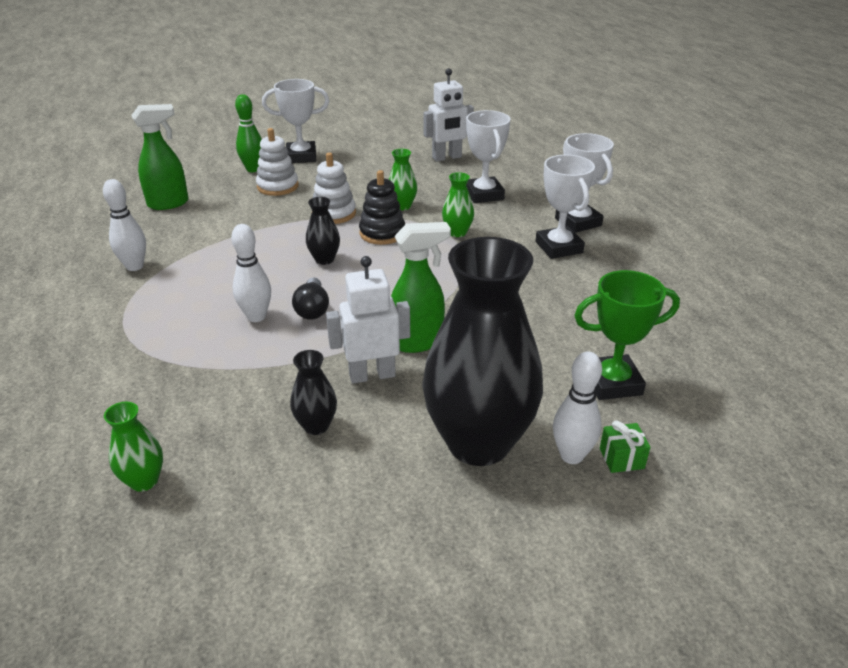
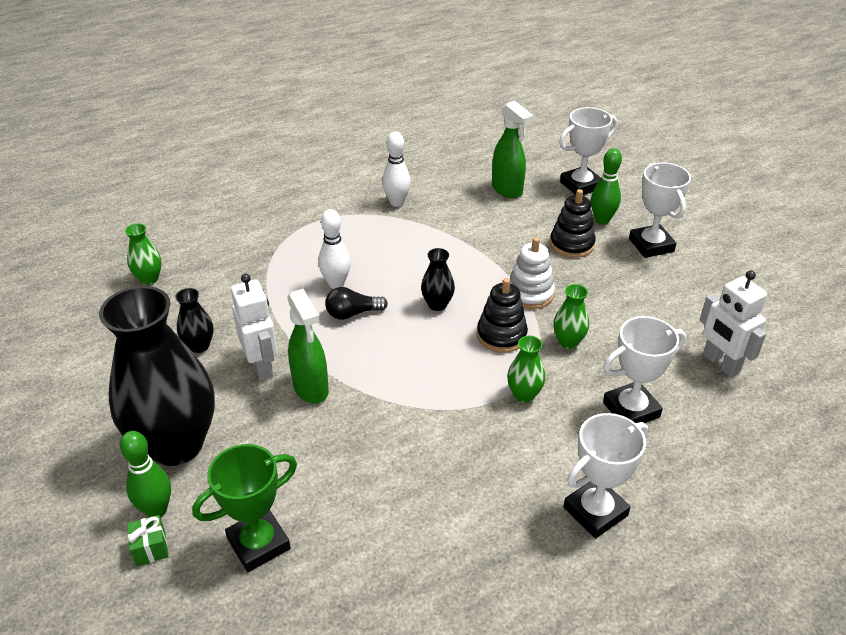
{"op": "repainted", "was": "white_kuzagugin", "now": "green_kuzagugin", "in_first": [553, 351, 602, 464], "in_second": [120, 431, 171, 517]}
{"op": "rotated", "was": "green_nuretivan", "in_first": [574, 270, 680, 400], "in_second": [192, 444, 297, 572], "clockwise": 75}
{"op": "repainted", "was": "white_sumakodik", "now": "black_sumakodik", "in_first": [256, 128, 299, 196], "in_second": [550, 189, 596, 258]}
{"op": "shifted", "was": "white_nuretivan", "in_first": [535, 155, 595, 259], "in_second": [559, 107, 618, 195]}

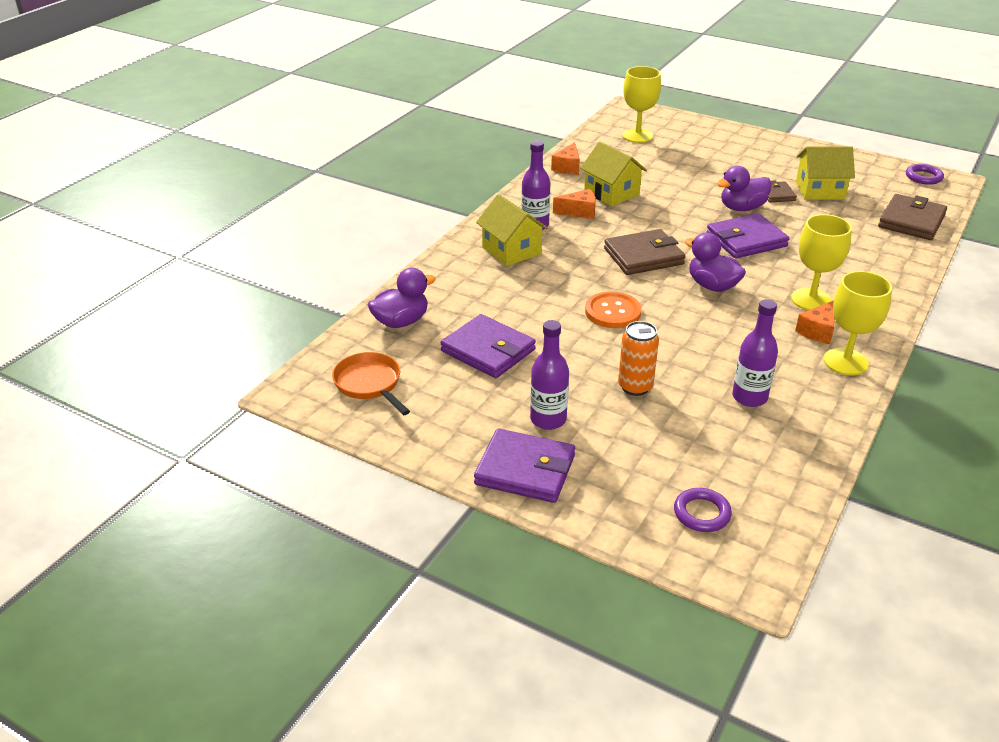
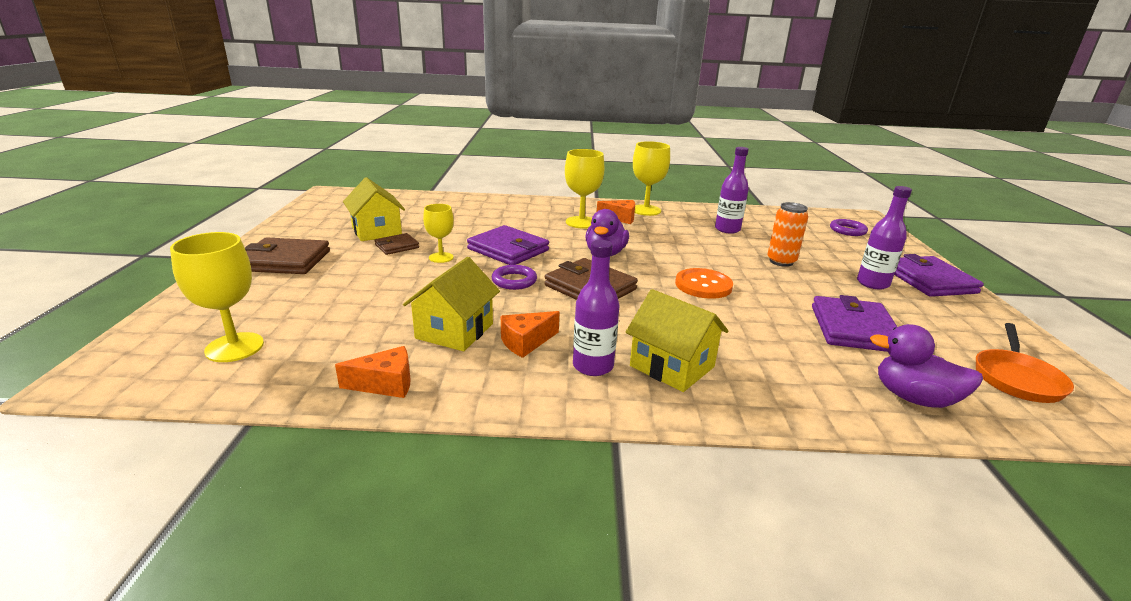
{"op": "shifted", "was": "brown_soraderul", "in_first": [878, 194, 947, 240], "in_second": [245, 237, 330, 274]}
{"op": "swapped", "was": "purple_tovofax", "now": "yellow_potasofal", "in_first": [717, 166, 772, 211], "in_second": [423, 204, 454, 263]}
{"op": "shifted", "was": "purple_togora", "in_first": [906, 164, 944, 185], "in_second": [492, 265, 537, 290]}
{"op": "rotated", "was": "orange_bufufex", "in_first": [553, 189, 596, 219], "in_second": [501, 311, 559, 358], "clockwise": -90}
{"op": "rotated", "was": "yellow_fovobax", "in_first": [476, 194, 548, 266], "in_second": [626, 289, 728, 392], "clockwise": -75}

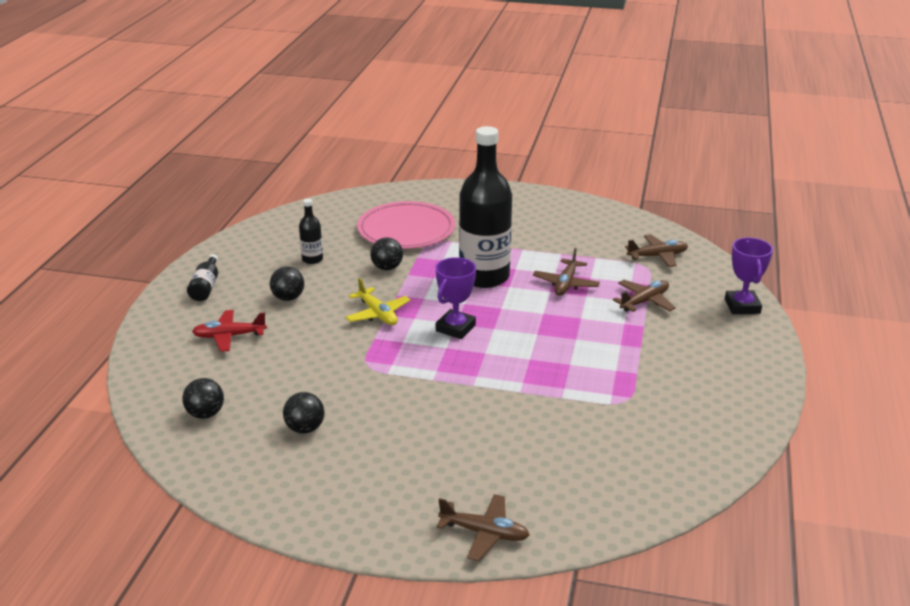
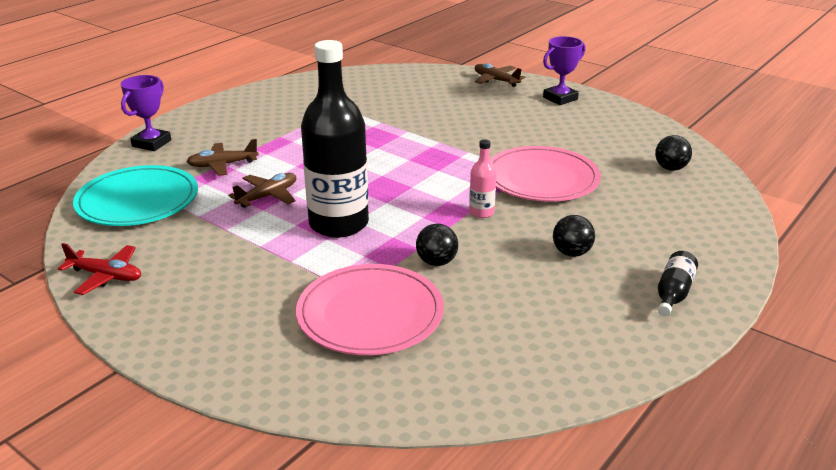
{"op": "shifted", "was": "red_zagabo", "in_first": [192, 310, 267, 352], "in_second": [58, 243, 141, 295]}
{"op": "swapped", "was": "brown_zagabo", "now": "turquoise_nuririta", "in_first": [625, 234, 688, 267], "in_second": [73, 165, 198, 226]}
{"op": "swapped", "was": "yellow_zagabo", "now": "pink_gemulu", "in_first": [345, 278, 410, 325], "in_second": [469, 139, 497, 218]}
{"op": "new", "now": "pink_nuririta", "in_second": [490, 146, 601, 202]}
{"op": "shifted", "was": "purple_nuretivan", "in_first": [436, 257, 476, 339], "in_second": [543, 36, 585, 105]}
{"op": "gone", "was": "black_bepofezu", "in_first": [283, 392, 325, 434]}
{"op": "gone", "was": "black_gemulu", "in_first": [299, 199, 323, 264]}

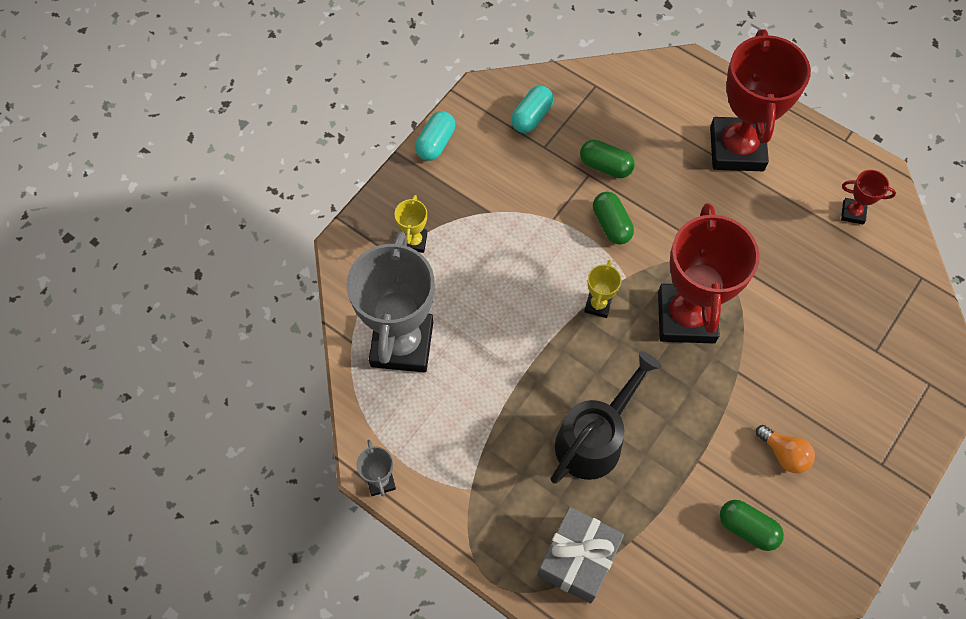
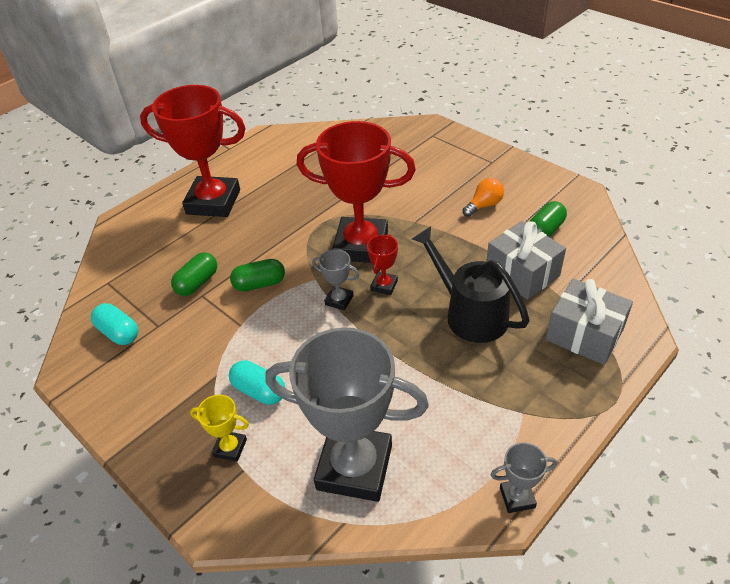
{"op": "shifted", "was": "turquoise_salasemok", "in_first": [415, 111, 455, 161], "in_second": [229, 360, 285, 405]}
{"op": "repainted", "was": "yellow_nuretivan", "now": "grey_nuretivan", "in_first": [584, 260, 622, 318], "in_second": [312, 249, 359, 310]}
{"op": "shifted", "was": "red_nuretivan", "in_first": [841, 170, 896, 225], "in_second": [367, 234, 398, 295]}
{"op": "new", "now": "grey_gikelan", "in_second": [486, 221, 566, 300]}

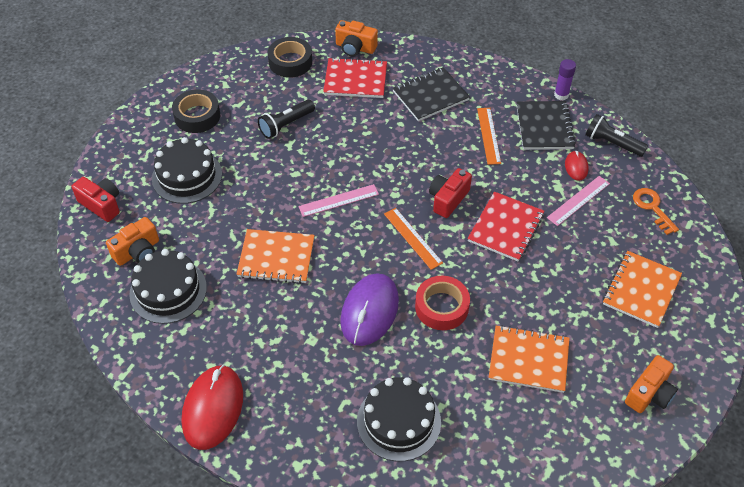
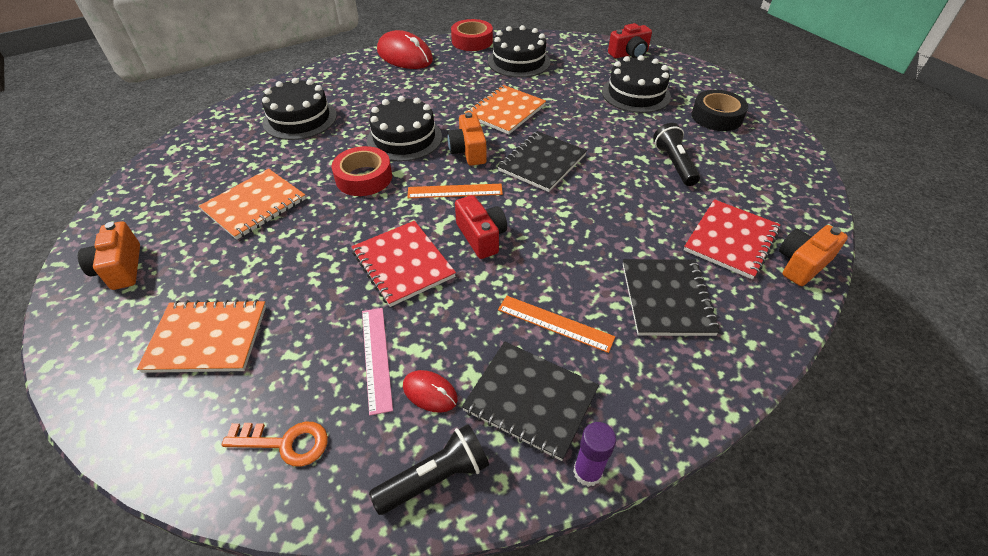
{"op": "rotated", "was": "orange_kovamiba", "in_first": [603, 251, 682, 328], "in_second": [137, 299, 266, 373], "clockwise": -60}
{"op": "swapped", "was": "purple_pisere", "now": "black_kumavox", "in_first": [340, 273, 399, 346], "in_second": [366, 96, 442, 161]}
{"op": "shifted", "was": "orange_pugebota", "in_first": [106, 217, 159, 266], "in_second": [447, 112, 487, 166]}
{"op": "new", "now": "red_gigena", "in_second": [451, 19, 493, 51]}
{"op": "swapped", "was": "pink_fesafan", "now": "black_kovamiba", "in_first": [298, 184, 379, 217], "in_second": [497, 131, 587, 192]}
{"op": "gone", "was": "black_gigena", "in_first": [268, 37, 312, 78]}

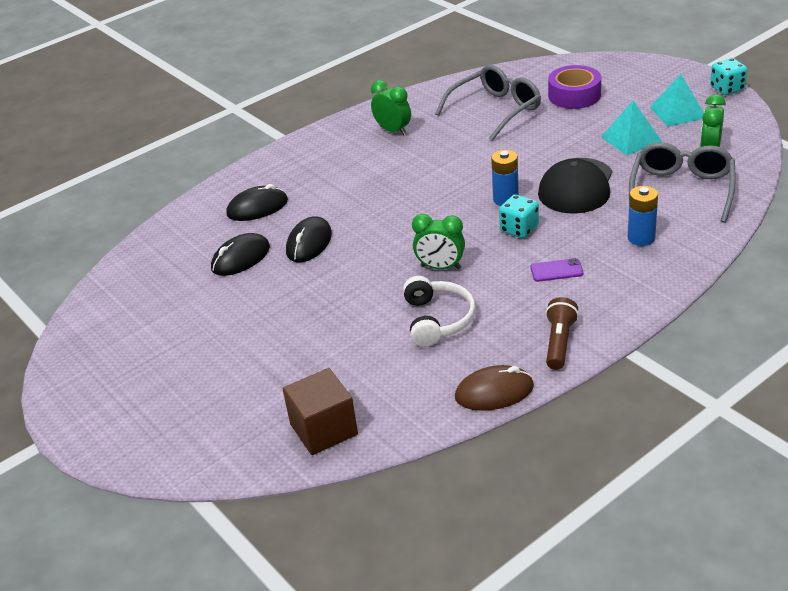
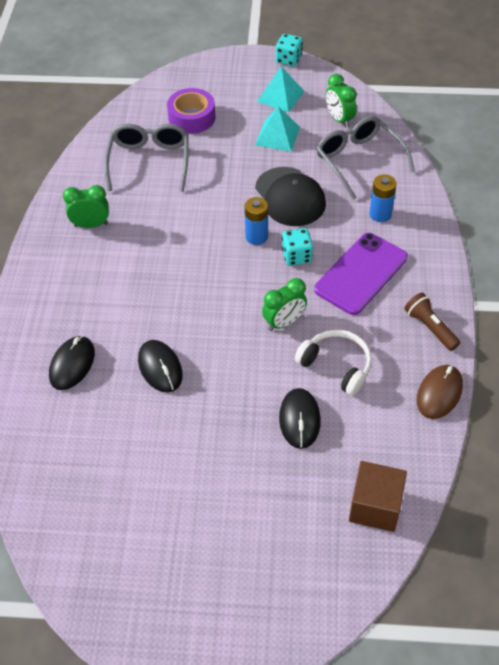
{"op": "shifted", "was": "black_pisere", "in_first": [211, 233, 270, 276], "in_second": [279, 388, 321, 449]}
{"op": "scaled", "was": "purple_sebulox", "in_first": [530, 258, 583, 282], "in_second": [314, 233, 408, 315], "ratio": 2.34}

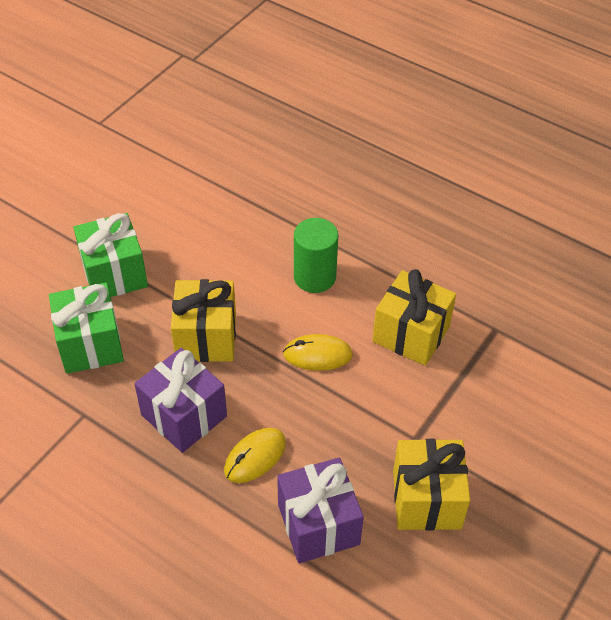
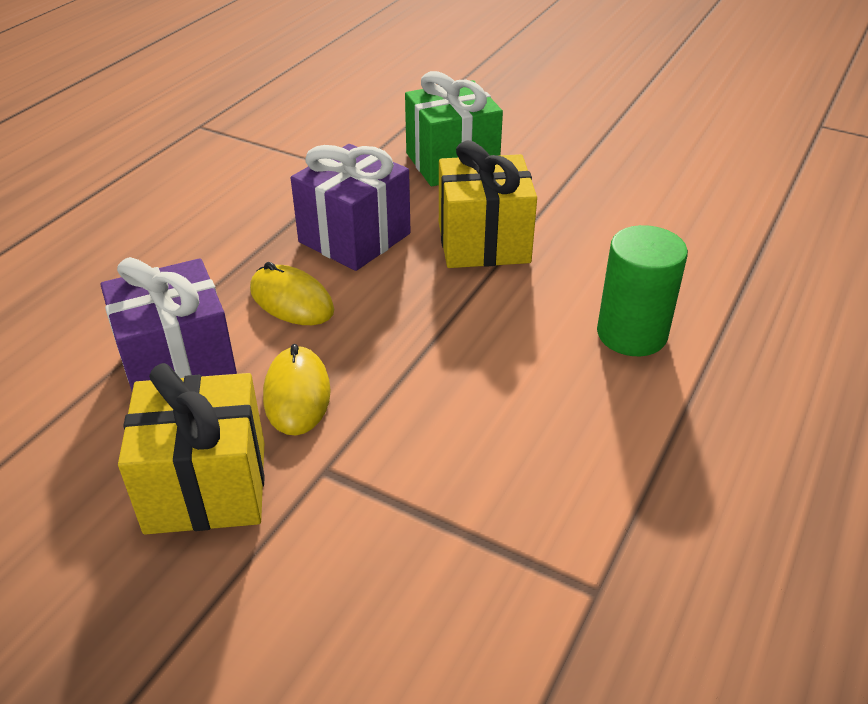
{"op": "shifted", "was": "yellow_pisere", "in_first": [283, 334, 353, 371], "in_second": [263, 344, 331, 436]}
{"op": "gone", "was": "green_gikelan", "in_first": [73, 213, 148, 297]}
{"op": "gone", "was": "yellow_gikelan", "in_first": [373, 269, 456, 366]}

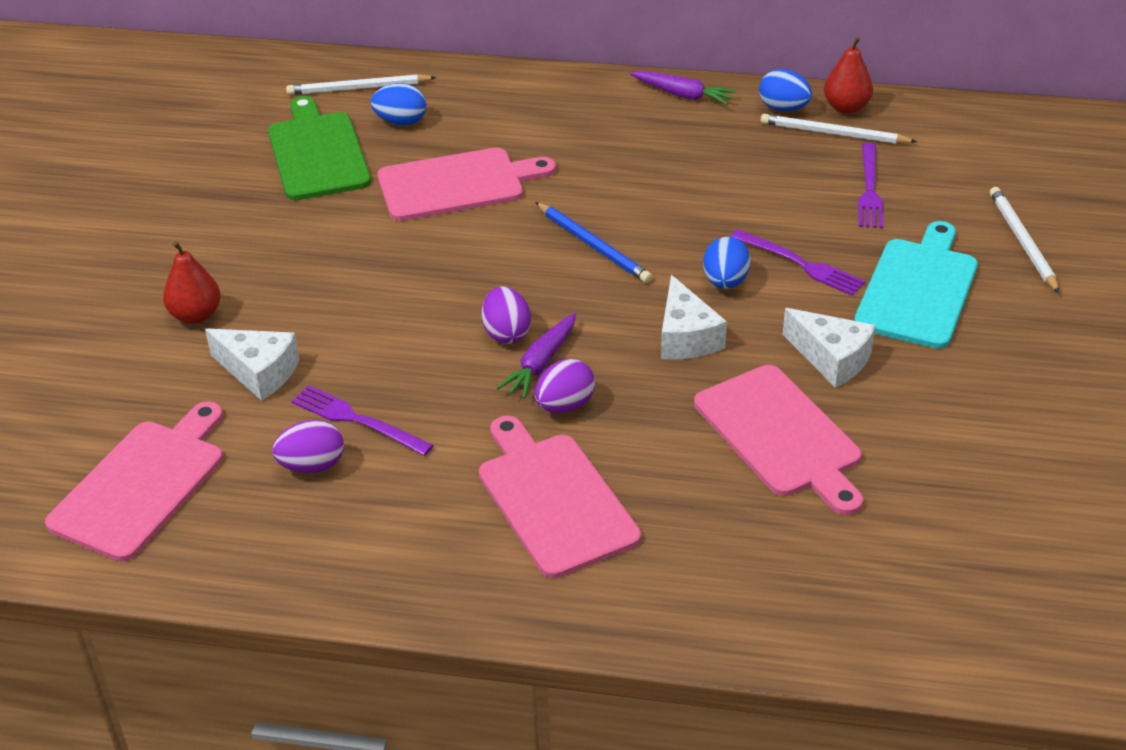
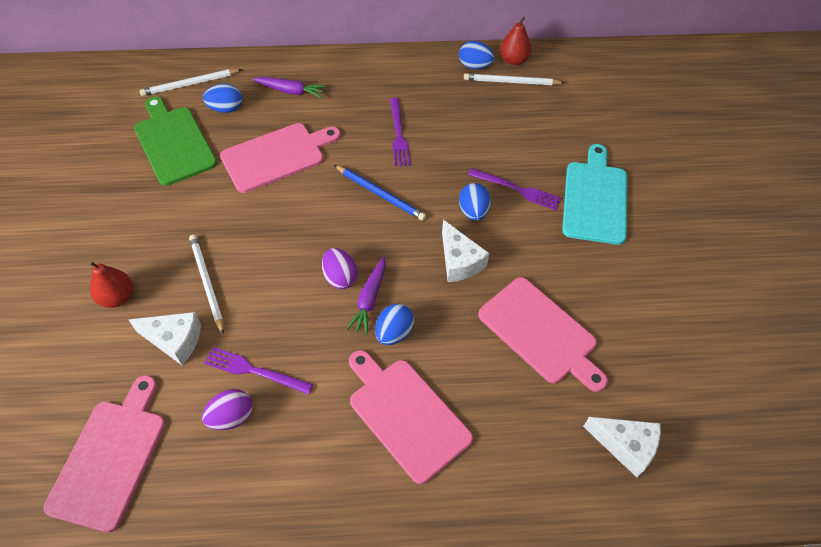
{"op": "shifted", "was": "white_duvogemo", "in_first": [990, 187, 1060, 293], "in_second": [189, 235, 224, 335]}
{"op": "shifted", "was": "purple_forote", "in_first": [630, 71, 736, 105], "in_second": [253, 77, 326, 98]}
{"op": "repainted", "was": "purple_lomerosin", "now": "blue_lomerosin", "in_first": [535, 359, 595, 413], "in_second": [375, 304, 414, 345]}
{"op": "shifted", "was": "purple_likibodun", "in_first": [858, 143, 883, 228], "in_second": [390, 98, 411, 167]}
{"op": "shifted", "was": "white_bufufex", "in_first": [783, 308, 876, 388], "in_second": [583, 417, 661, 477]}

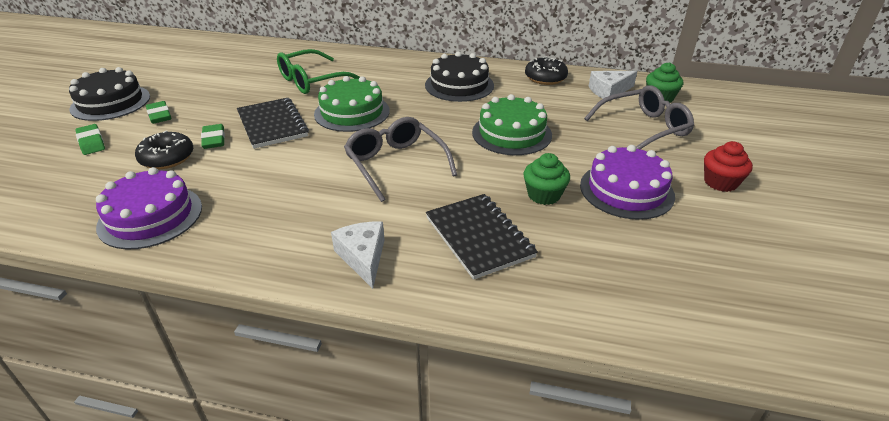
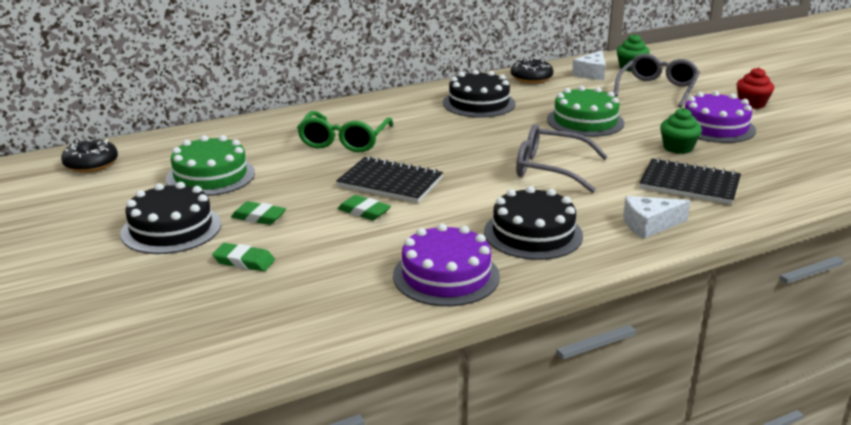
{"op": "shifted", "was": "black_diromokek", "in_first": [135, 130, 193, 169], "in_second": [61, 139, 118, 173]}
{"op": "shifted", "was": "green_kumavox", "in_first": [314, 76, 390, 132], "in_second": [166, 135, 255, 196]}
{"op": "new", "now": "black_kumavox", "in_second": [484, 186, 583, 260]}
{"op": "rotated", "was": "white_bufufex", "in_first": [331, 222, 385, 289], "in_second": [623, 196, 690, 239], "clockwise": -45}

